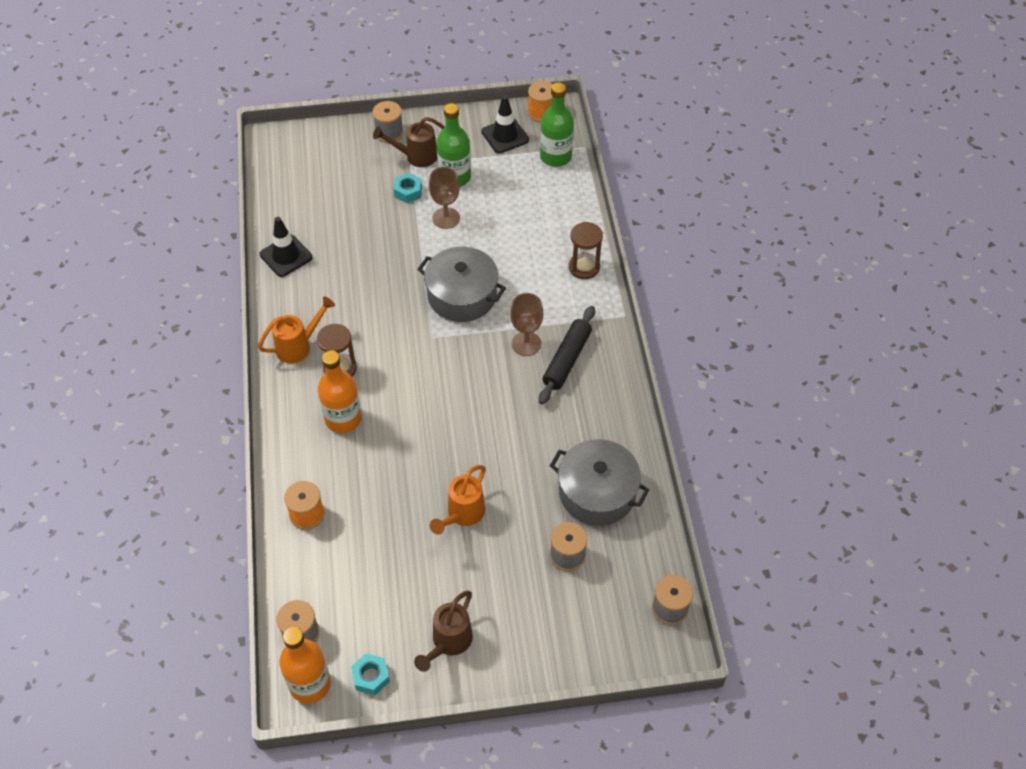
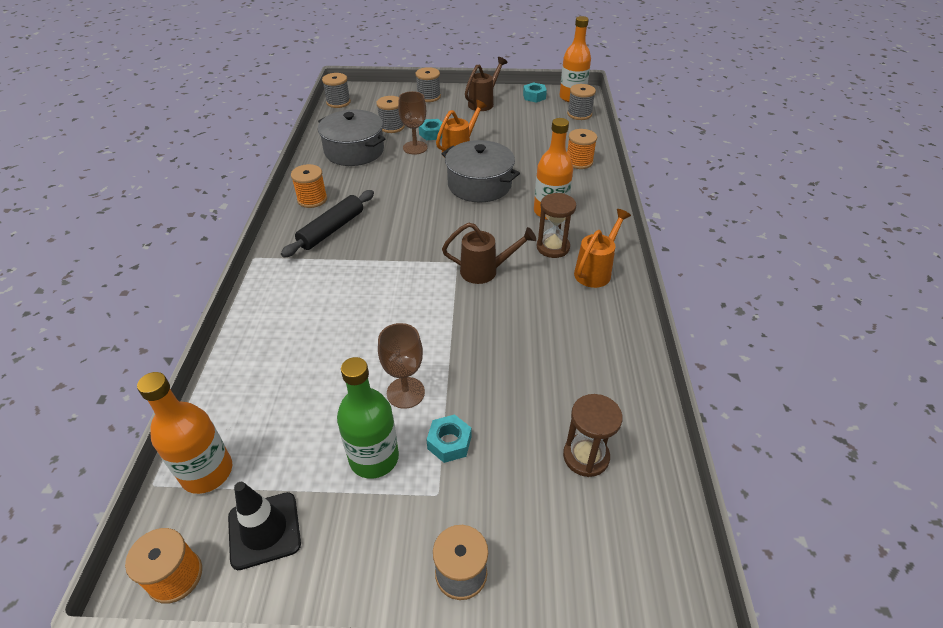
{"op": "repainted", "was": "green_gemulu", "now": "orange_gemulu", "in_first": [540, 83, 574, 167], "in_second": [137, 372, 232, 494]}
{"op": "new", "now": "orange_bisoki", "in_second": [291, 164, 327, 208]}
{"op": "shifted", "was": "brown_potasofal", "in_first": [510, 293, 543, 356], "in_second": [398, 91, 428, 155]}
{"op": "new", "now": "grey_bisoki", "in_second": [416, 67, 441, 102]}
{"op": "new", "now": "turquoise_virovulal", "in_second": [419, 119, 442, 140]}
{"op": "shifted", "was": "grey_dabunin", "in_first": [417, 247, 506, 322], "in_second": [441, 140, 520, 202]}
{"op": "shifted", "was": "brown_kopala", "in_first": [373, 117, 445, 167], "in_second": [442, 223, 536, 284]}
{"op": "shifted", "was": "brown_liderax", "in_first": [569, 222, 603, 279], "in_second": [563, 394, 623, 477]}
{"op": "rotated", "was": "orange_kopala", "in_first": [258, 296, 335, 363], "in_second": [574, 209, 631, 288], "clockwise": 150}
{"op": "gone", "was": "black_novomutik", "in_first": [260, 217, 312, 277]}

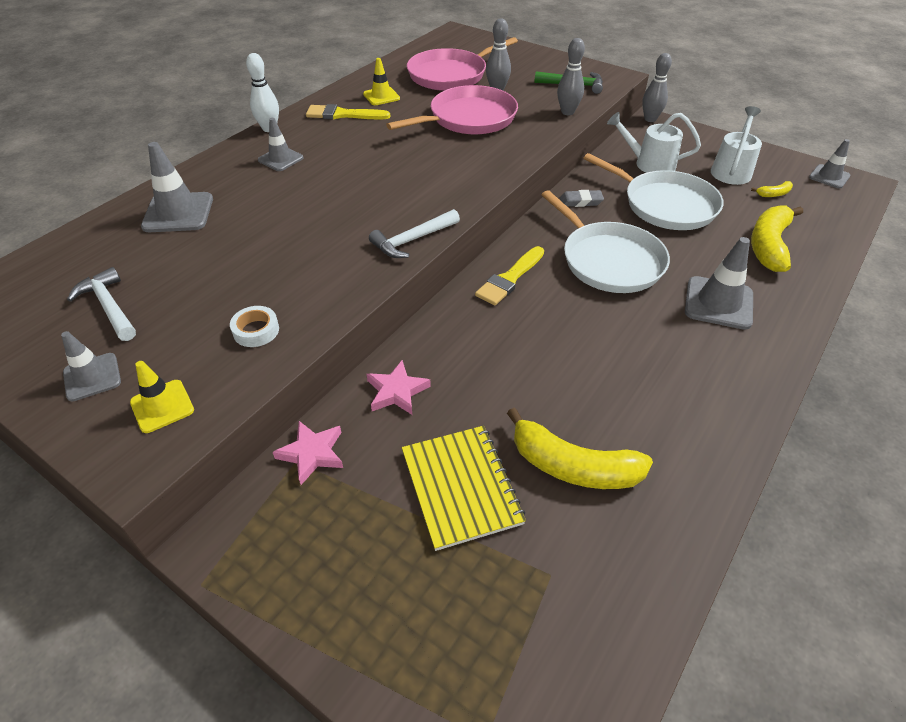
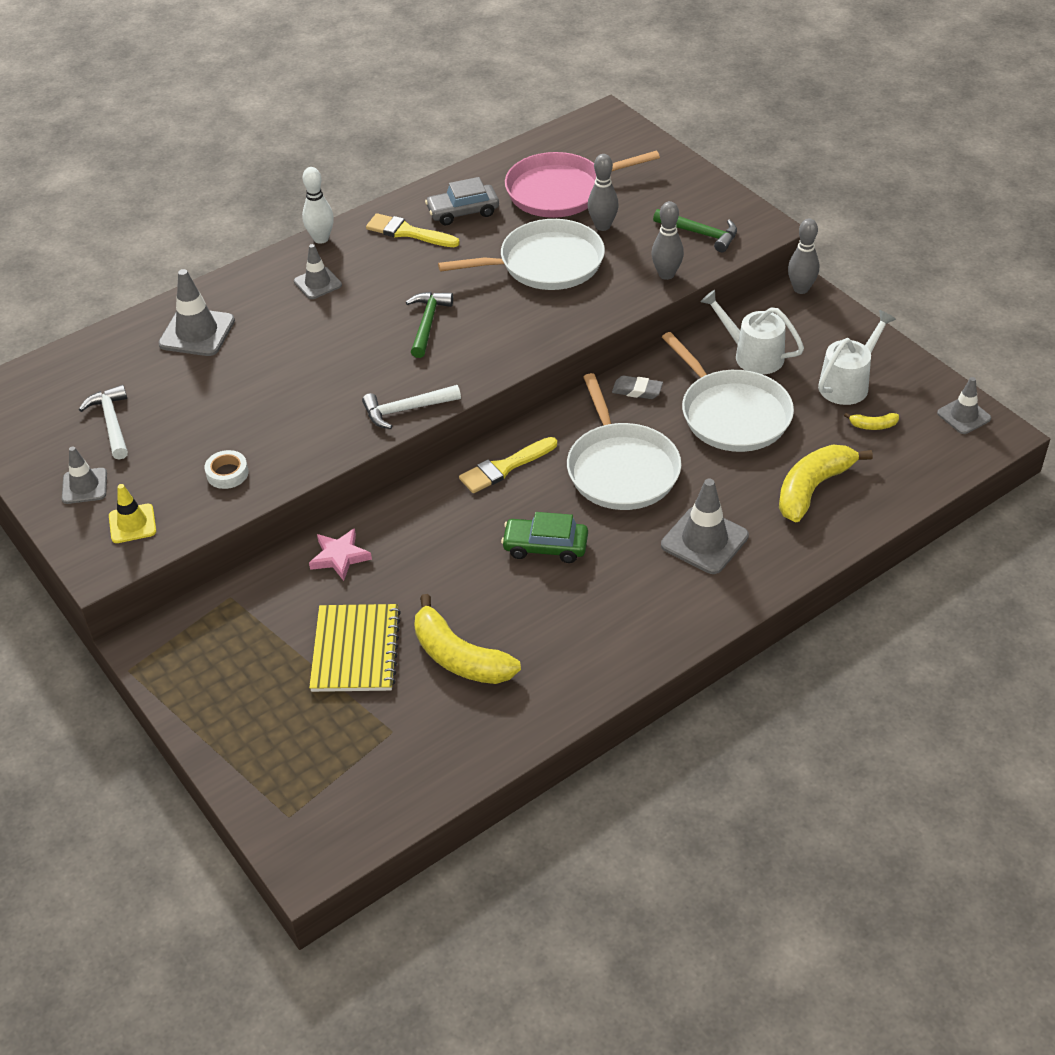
{"op": "new", "now": "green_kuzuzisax", "in_second": [406, 292, 453, 358]}
{"op": "swapped", "was": "yellow_novomutik", "now": "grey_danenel", "in_first": [363, 58, 400, 105], "in_second": [425, 177, 499, 225]}
{"op": "repainted", "was": "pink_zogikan", "now": "white_zogikan", "in_first": [386, 85, 518, 134], "in_second": [438, 219, 605, 290]}
{"op": "new", "now": "green_danenel", "in_second": [501, 512, 588, 563]}
{"op": "gone", "was": "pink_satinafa", "in_first": [273, 421, 343, 485]}

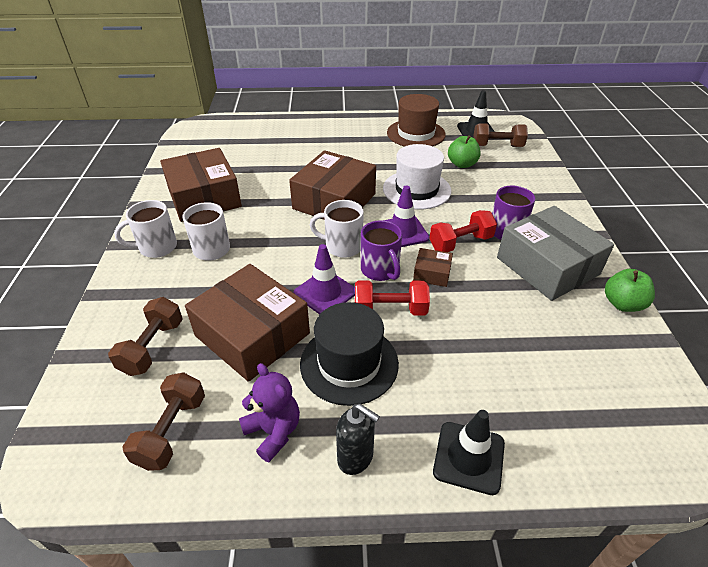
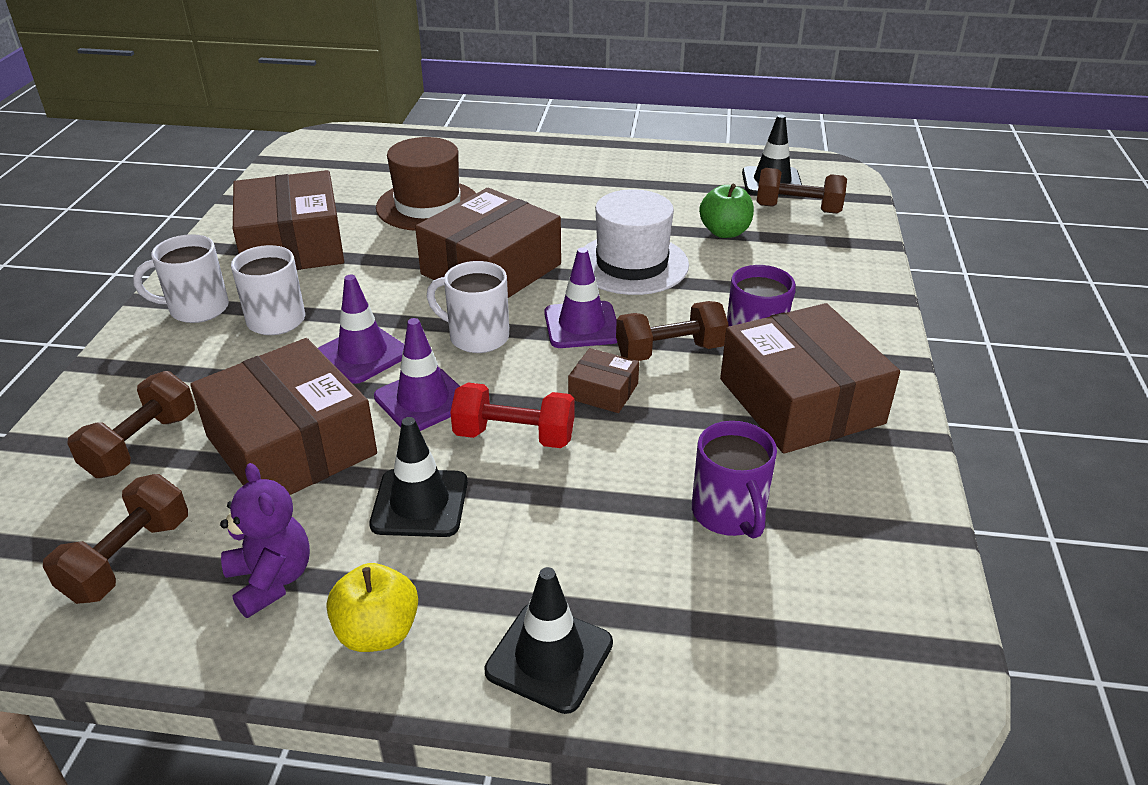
{"op": "new", "now": "purple_novomutik", "in_second": [318, 275, 404, 384]}
{"op": "swapped", "was": "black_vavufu", "now": "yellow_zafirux", "in_first": [336, 404, 380, 475], "in_second": [327, 563, 418, 652]}
{"op": "swapped", "was": "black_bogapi", "now": "black_novomutik", "in_first": [300, 302, 399, 406], "in_second": [369, 417, 468, 537]}
{"op": "shifted", "was": "brown_bogapi", "in_first": [387, 94, 446, 147], "in_second": [376, 137, 476, 231]}
{"op": "repainted", "was": "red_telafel", "now": "brown_telafel", "in_first": [429, 210, 497, 252], "in_second": [616, 301, 729, 361]}
{"op": "shifted", "was": "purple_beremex", "in_first": [361, 220, 402, 281], "in_second": [692, 421, 777, 539]}
{"op": "repainted", "was": "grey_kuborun", "now": "brown_kuborun", "in_first": [497, 206, 614, 301], "in_second": [720, 303, 900, 453]}
{"op": "gone", "was": "green_zafirux", "in_first": [605, 269, 655, 312]}

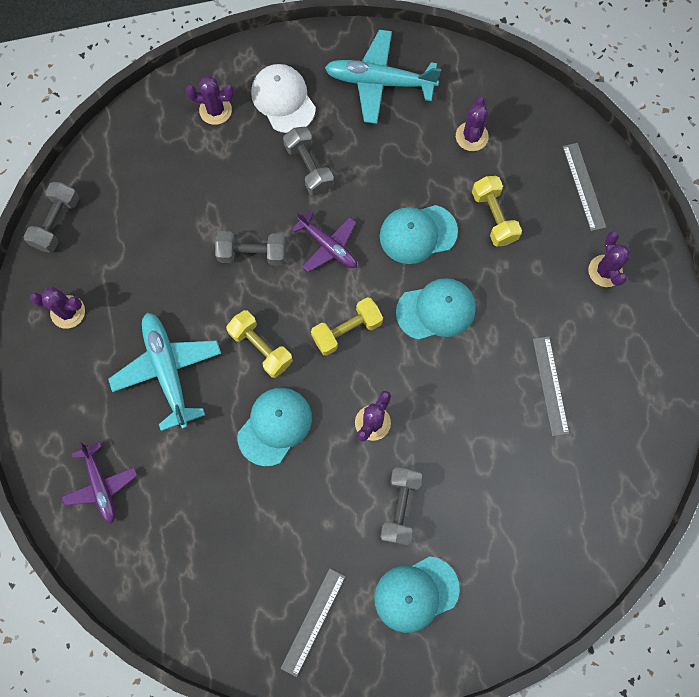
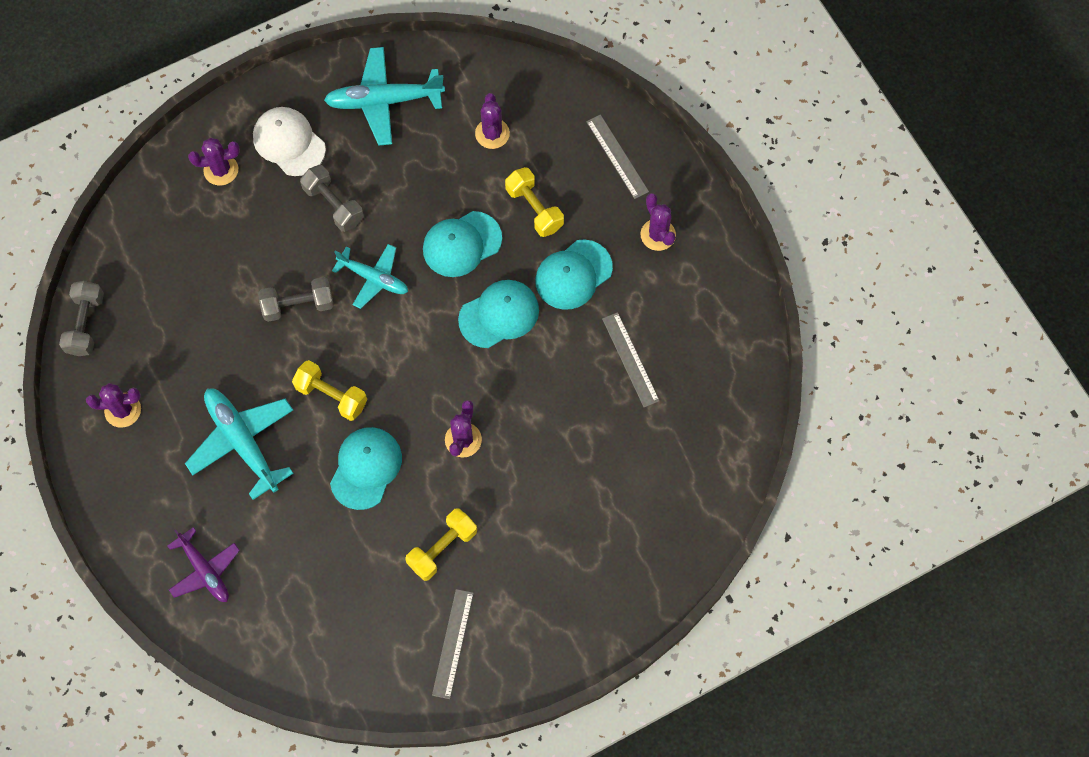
{"op": "repainted", "was": "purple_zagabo", "now": "turquoise_zagabo", "in_first": [291, 210, 357, 272], "in_second": [332, 244, 408, 309]}
{"op": "shifted", "was": "yellow_telafel", "in_first": [311, 297, 383, 356], "in_second": [405, 508, 477, 581]}
{"op": "shifted", "was": "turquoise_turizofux", "in_first": [374, 556, 460, 633], "in_second": [535, 239, 613, 310]}
{"op": "gone", "was": "grey_telafel", "in_first": [380, 467, 422, 546]}

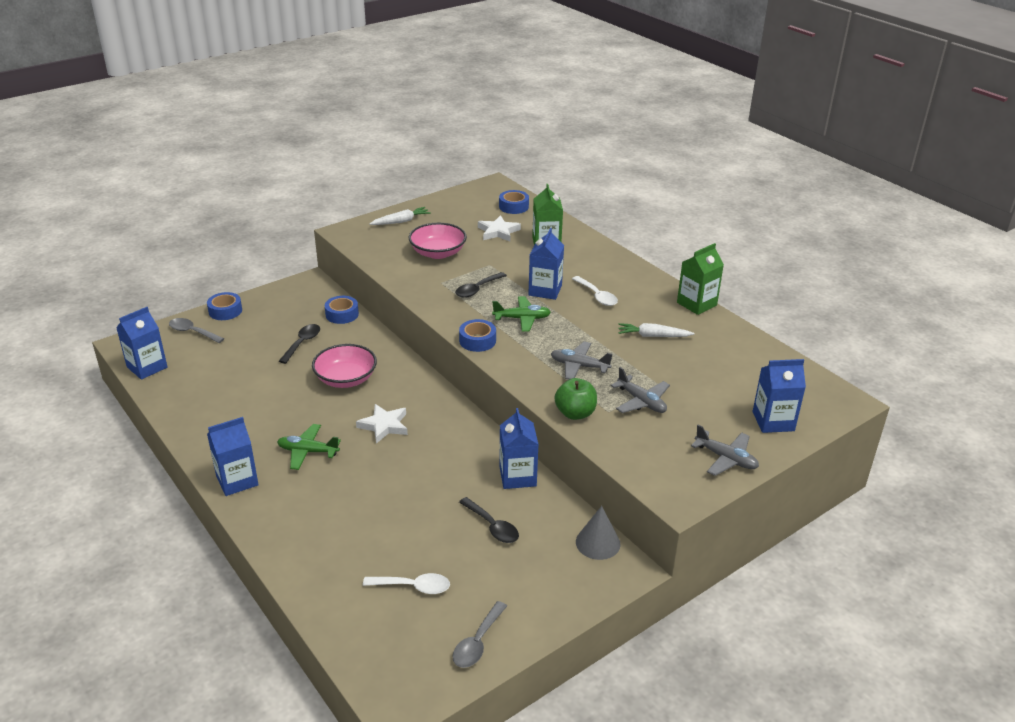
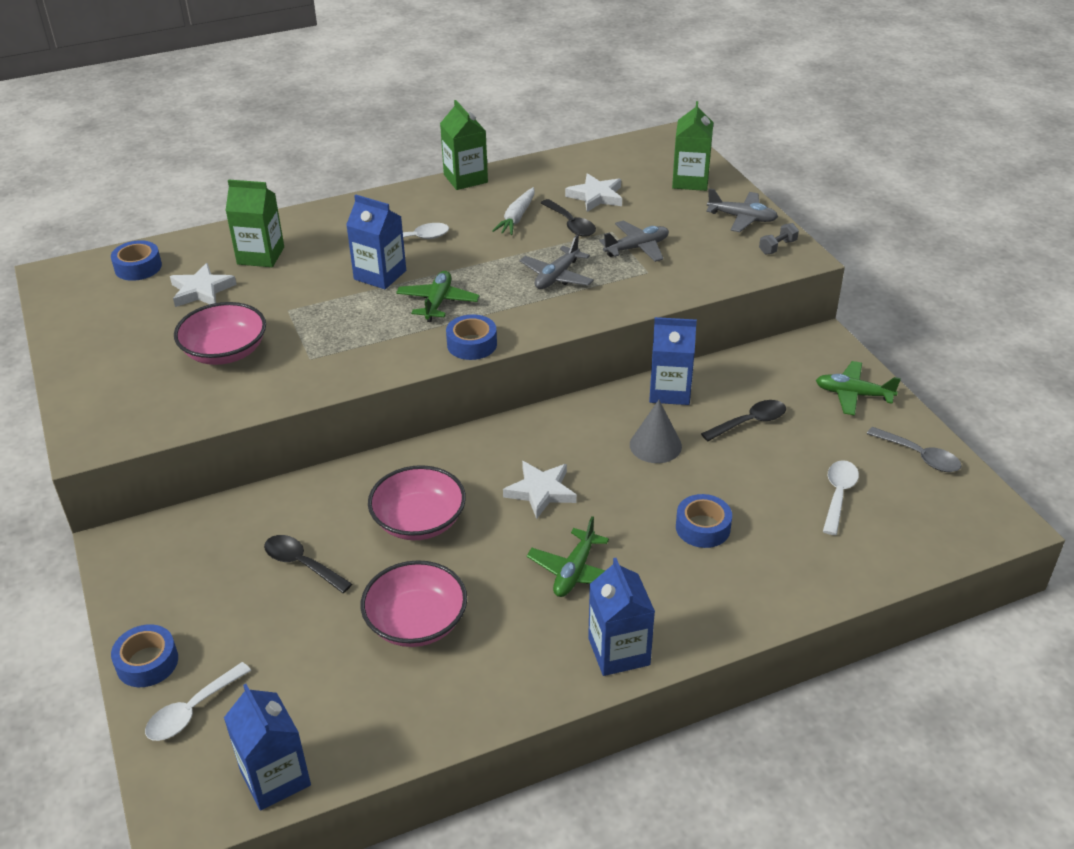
{"op": "repainted", "was": "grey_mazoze", "now": "white_mazoze", "in_first": [169, 318, 224, 343], "in_second": [145, 662, 251, 741]}
{"op": "new", "now": "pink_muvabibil", "in_second": [361, 560, 467, 647]}
{"op": "shifted", "was": "black_mazoze", "in_first": [455, 272, 507, 298], "in_second": [541, 199, 596, 237]}
{"op": "new", "now": "white_satinafa", "in_second": [565, 173, 622, 212]}
{"op": "shifted", "was": "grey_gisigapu", "in_first": [576, 506, 621, 560], "in_second": [630, 400, 682, 463]}
{"op": "repainted", "was": "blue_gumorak", "now": "green_gumorak", "in_first": [753, 359, 806, 433], "in_second": [672, 101, 713, 191]}
{"op": "shifted", "was": "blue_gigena", "in_first": [325, 296, 359, 324], "in_second": [676, 494, 732, 548]}
{"op": "rotated", "was": "grey_zagabo", "in_first": [691, 425, 759, 476], "in_second": [706, 188, 778, 232], "clockwise": 60}
{"op": "new", "now": "grey_telafel", "in_second": [759, 223, 799, 255]}
{"op": "new", "now": "green_zagabo", "in_second": [816, 361, 901, 415]}
{"op": "gone", "was": "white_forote", "in_first": [369, 207, 431, 225]}
{"op": "gone", "was": "green_zafirux", "in_first": [555, 378, 597, 420]}

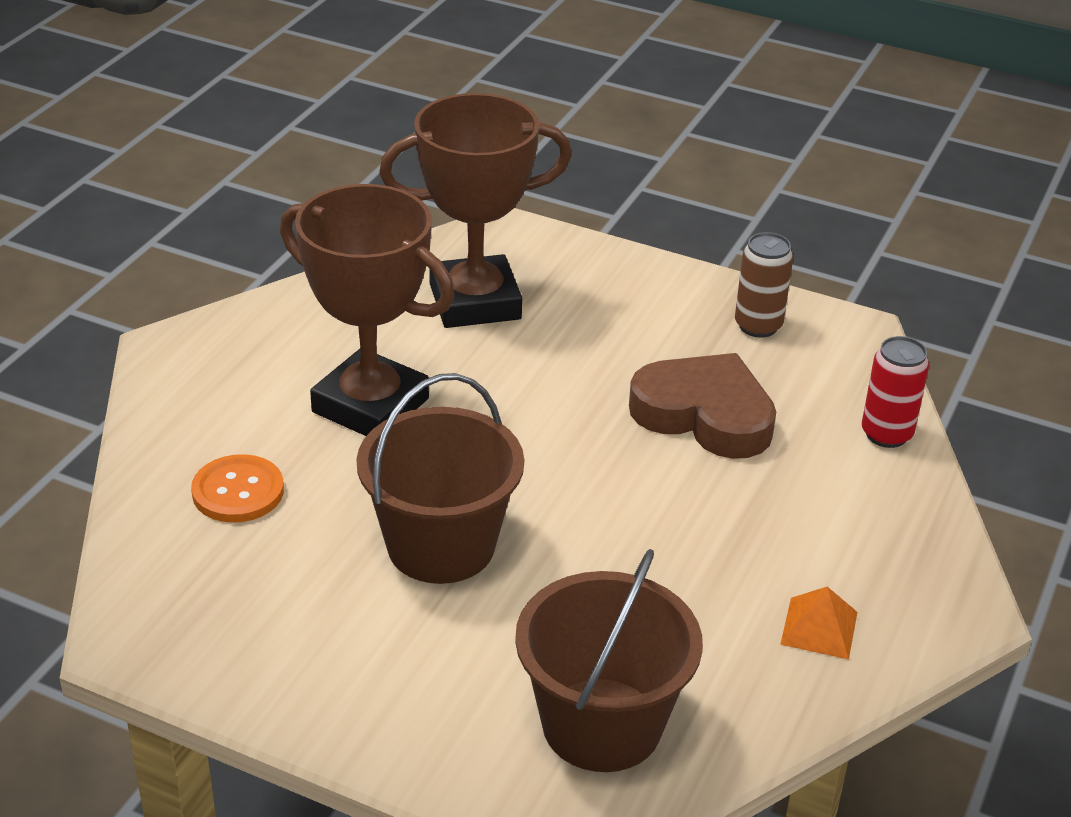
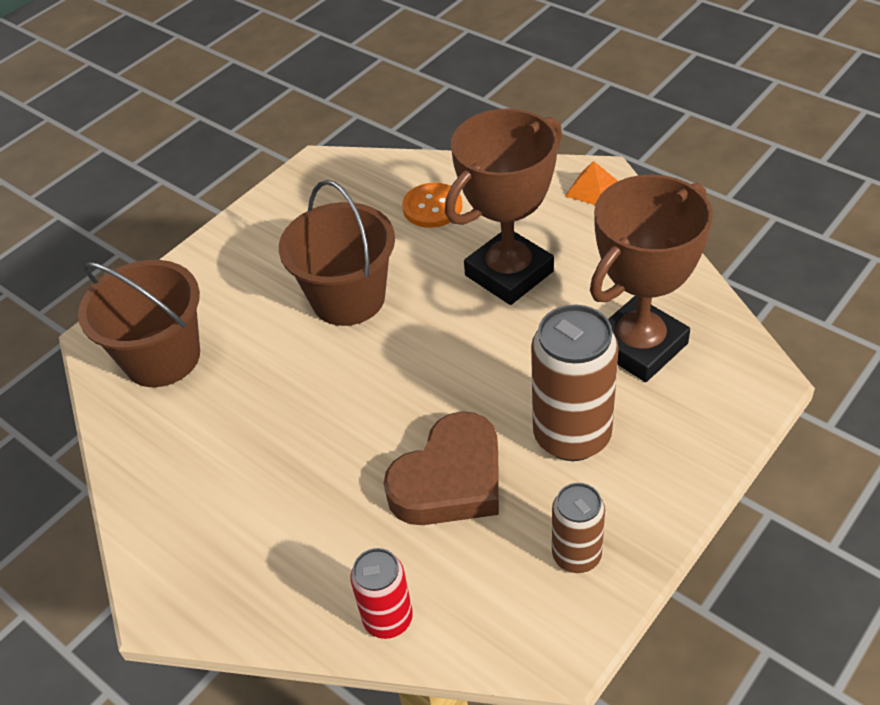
{"op": "new", "now": "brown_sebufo", "in_second": [531, 305, 619, 461]}
{"op": "shifted", "was": "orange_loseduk", "in_first": [780, 587, 858, 659], "in_second": [565, 161, 618, 205]}
{"op": "rotated", "was": "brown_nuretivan", "in_first": [379, 93, 572, 328], "in_second": [590, 174, 713, 382], "clockwise": 45}

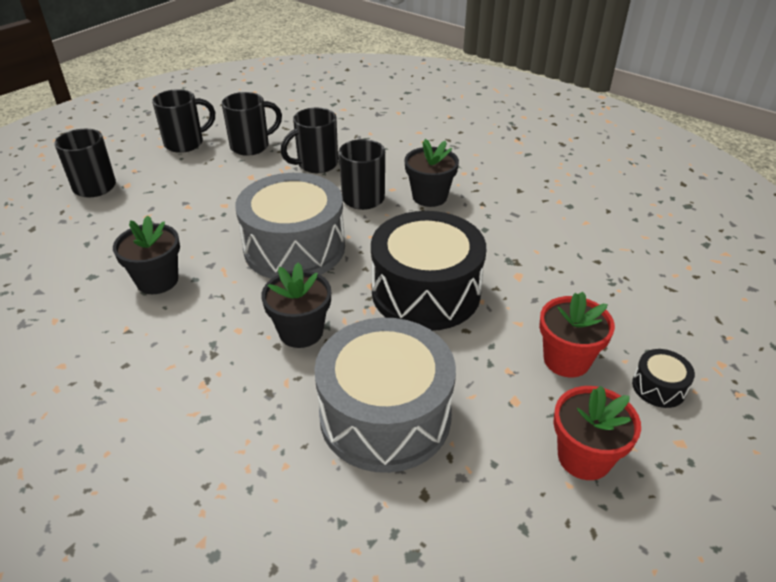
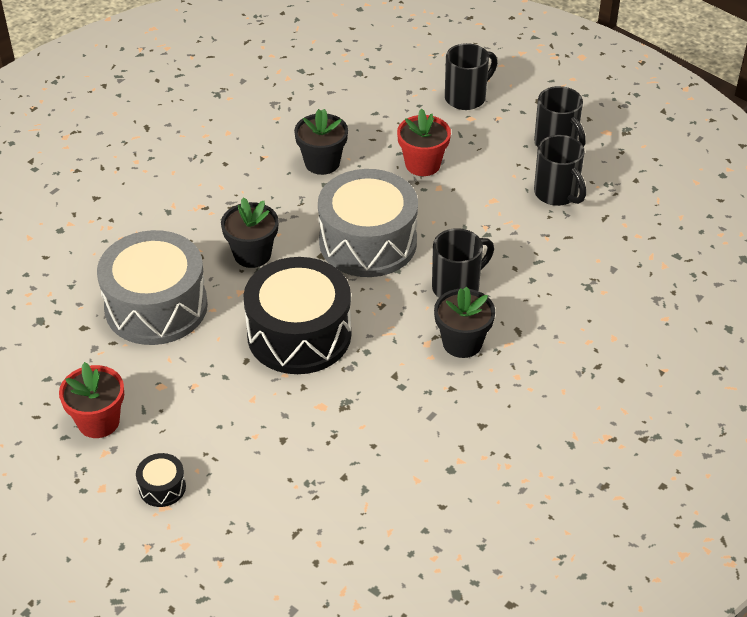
{"op": "shifted", "was": "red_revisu", "in_first": [539, 292, 615, 377], "in_second": [397, 108, 451, 176]}
{"op": "gone", "was": "black_beremex", "in_first": [281, 108, 338, 173]}

